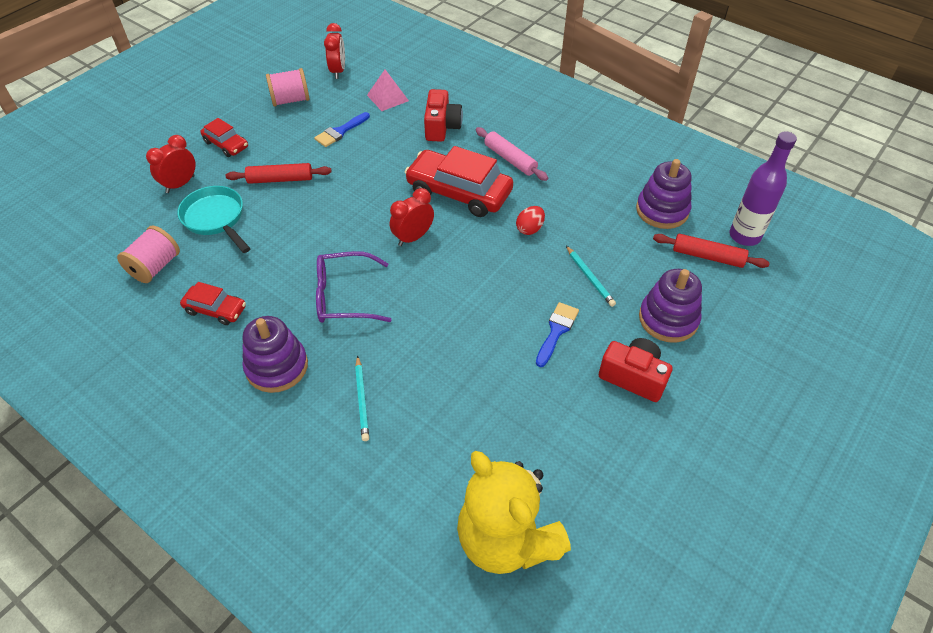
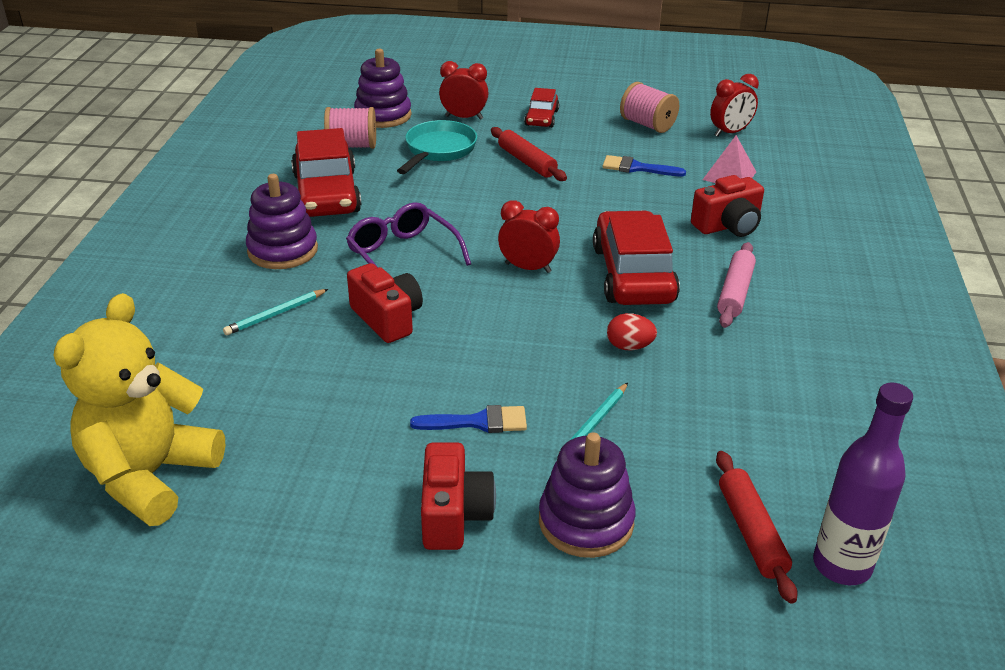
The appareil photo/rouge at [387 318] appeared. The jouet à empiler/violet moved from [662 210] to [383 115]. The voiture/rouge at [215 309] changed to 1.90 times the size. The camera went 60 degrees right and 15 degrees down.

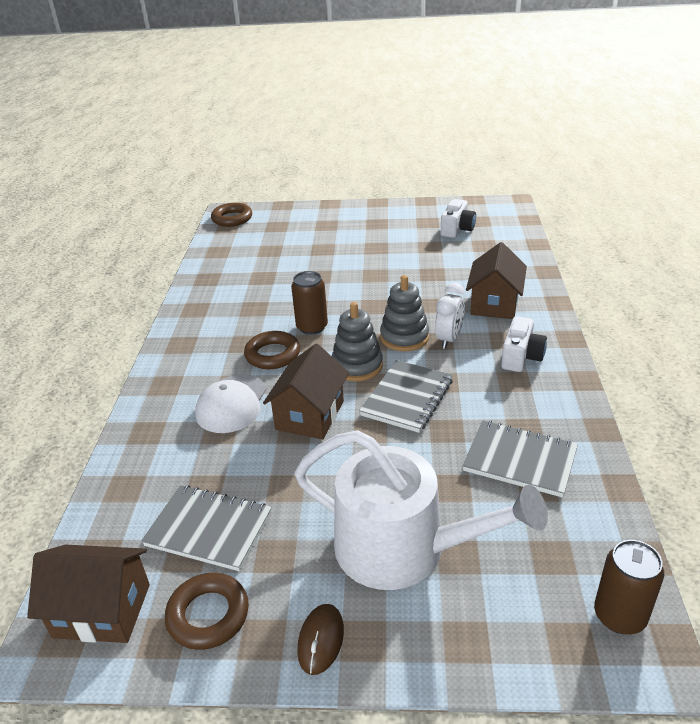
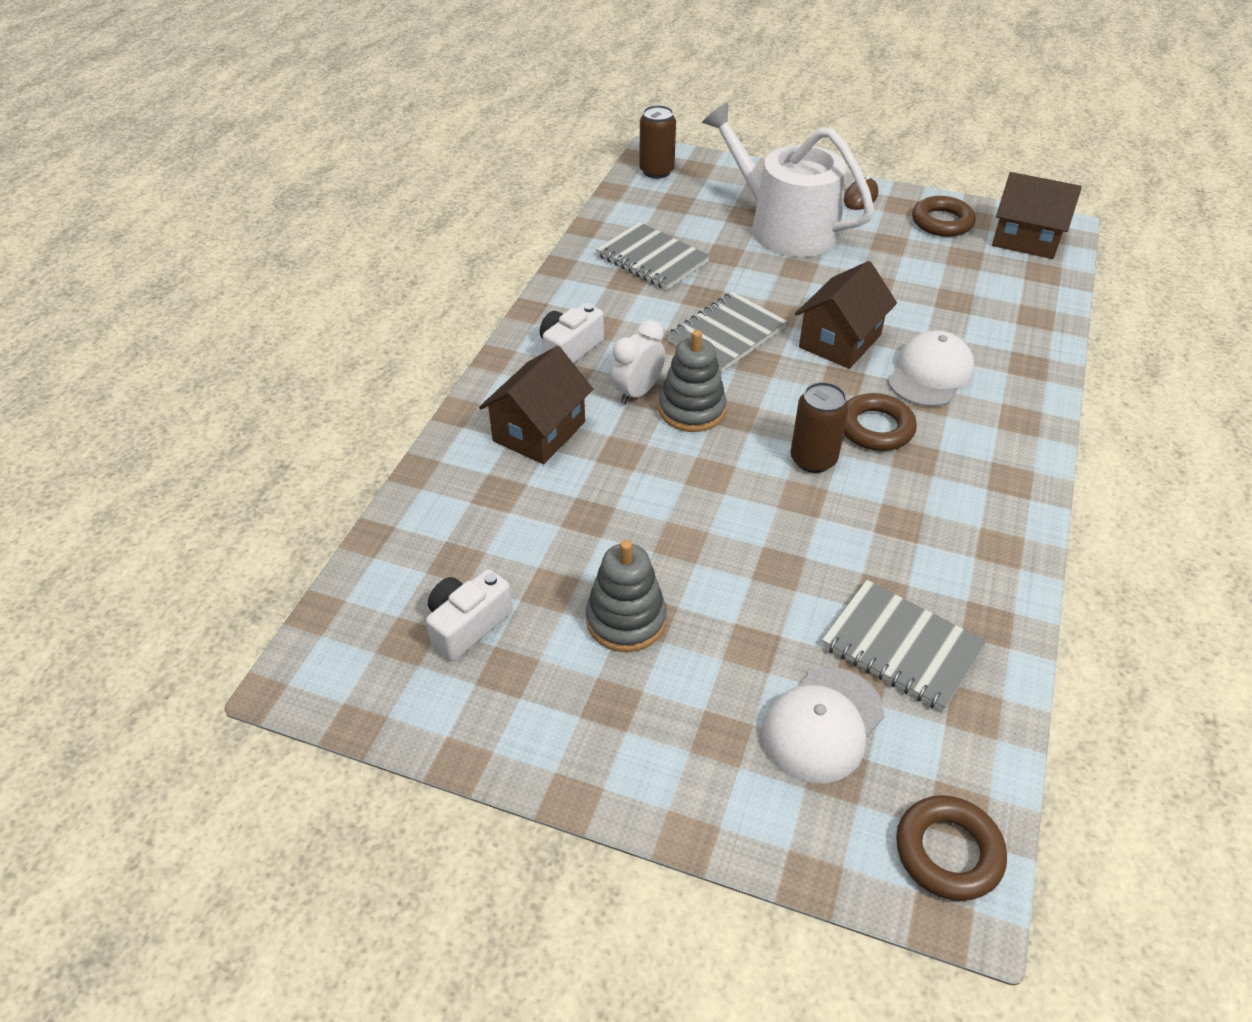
The casquette/blanc at [822 724] appeared. The carnet/gris moved from [209 529] to [901 647]. The jouet à empiler/gris moved from [357 366] to [626 620]. The camera went 165 degrees left and 10 degrees up.

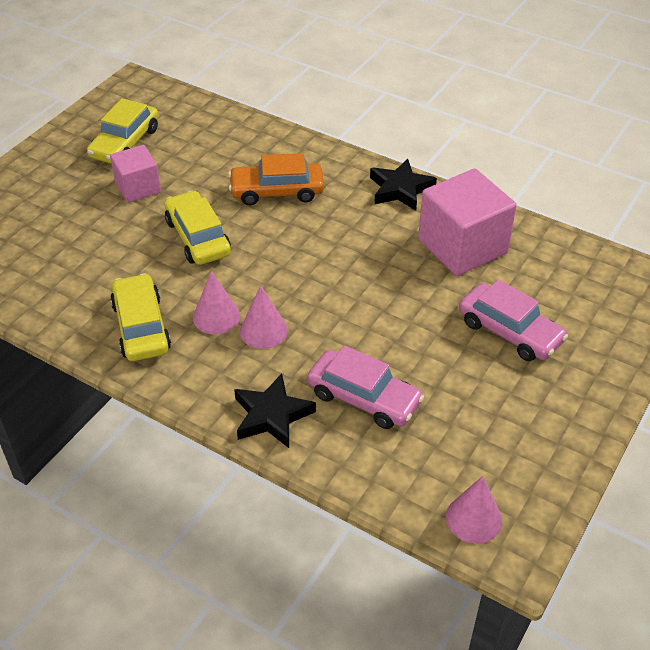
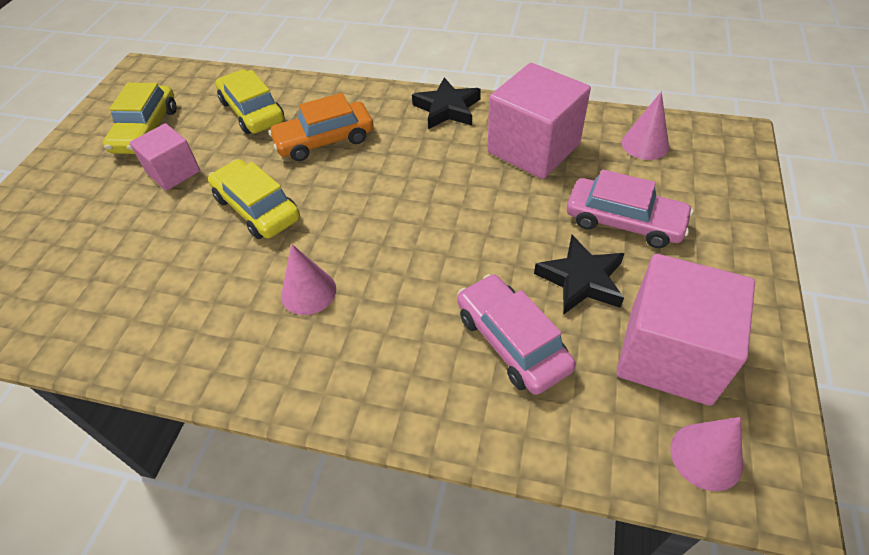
The cube/rose at [669 354] appeared. The voiture/jaune moved from [141 327] to [252 111]. The étoile/noir moved from [272 415] to [581 280]. The cône/rose moved from [263 330] to [645 144]. The voiture/rose at [364 398] turned 135 degrees counterclockwise. The camera went 15 degrees left and 5 degrees up.

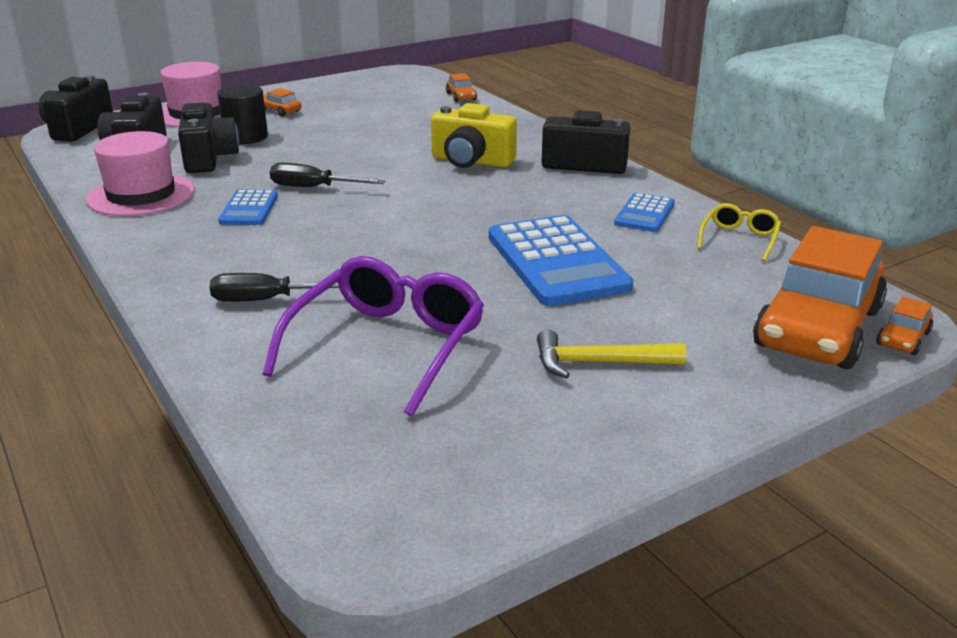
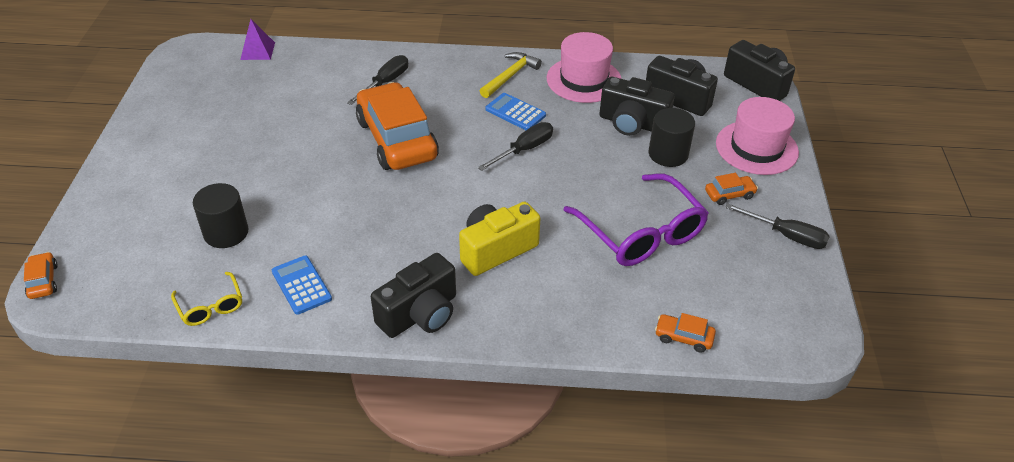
The calculatrice/bleu at [556 262] disappeared. The cylindre/noir at [226 233] appeared. The pyramide/violet at [257 51] appeared. The tournevis/noir at [786 235] appeared. The lunettes/violet moved from [388 345] to [641 233]. The marteau/jaune moved from [599 363] to [510 76]. The voiture/orange moved from [818 328] to [397 139]. The camera went 125 degrees right and 15 degrees up.

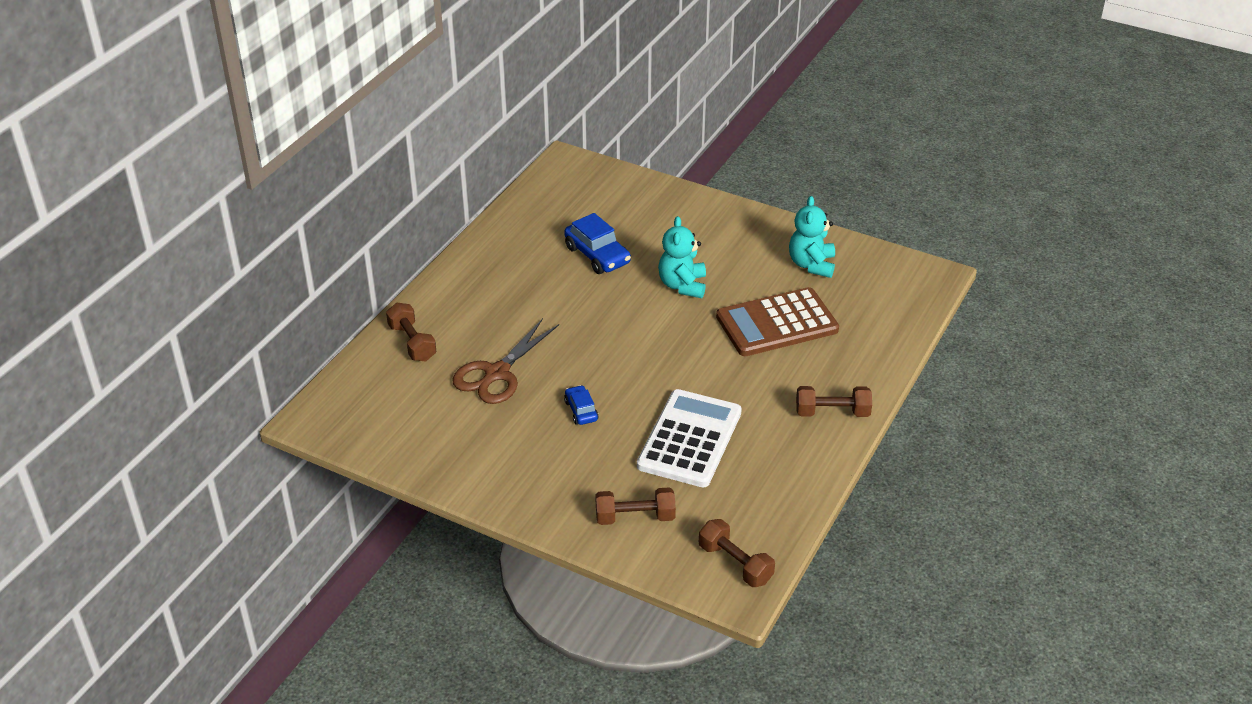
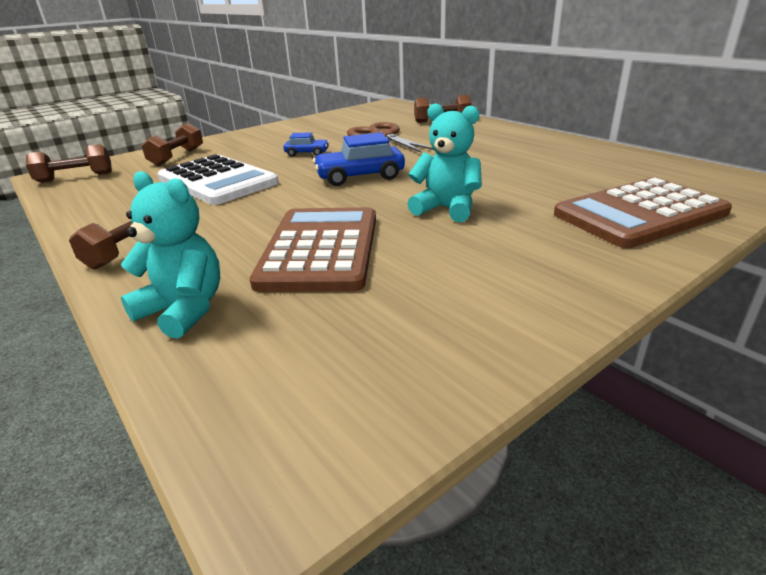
The calculatrice/marron at [639 214] appeared. The voiture/bleu moved from [597 255] to [360 177]. The ours en peluche/turquoise moved from [811 265] to [184 310]. The camera went 115 degrees right and 10 degrees down.

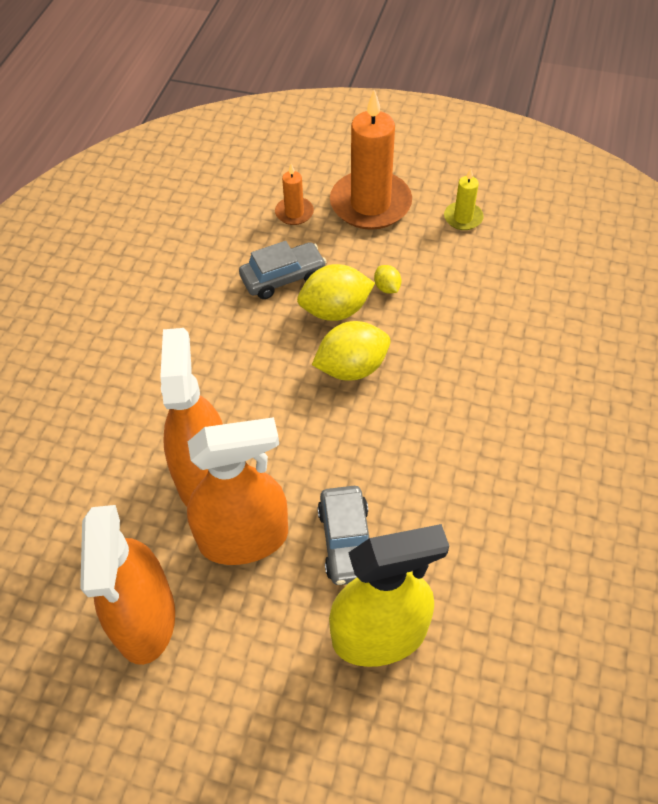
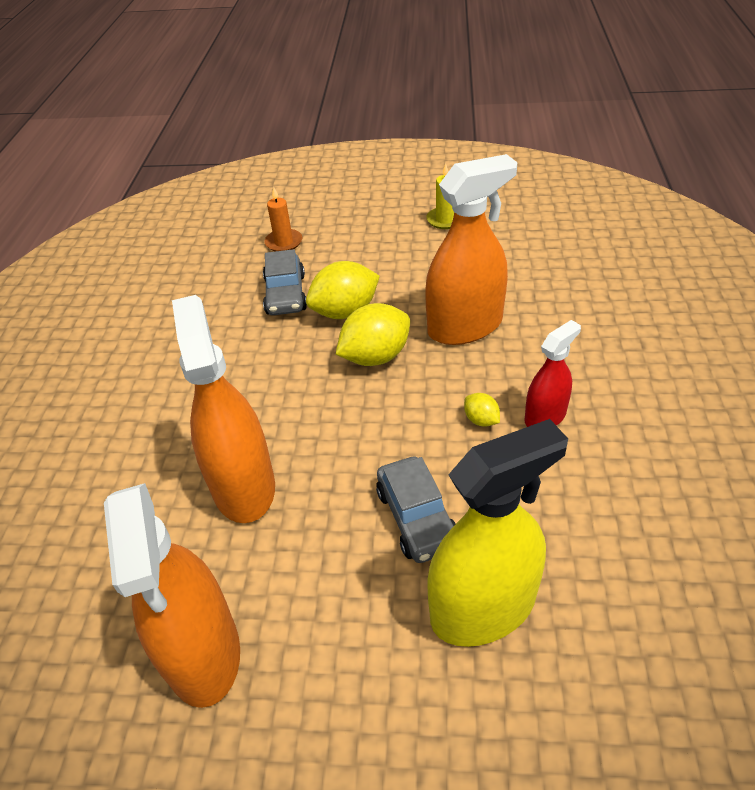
The bougie/orange at [370 204] disappeared. The vaporisateur/rouge at [545 416] appeared. The vaporisateur/orange moved from [244 538] to [465 326]. The citron/jaune moved from [387 288] to [481 420]. The voiture/gris at [283 277] turned 120 degrees clockwise. The camera went 10 degrees left and 10 degrees down.

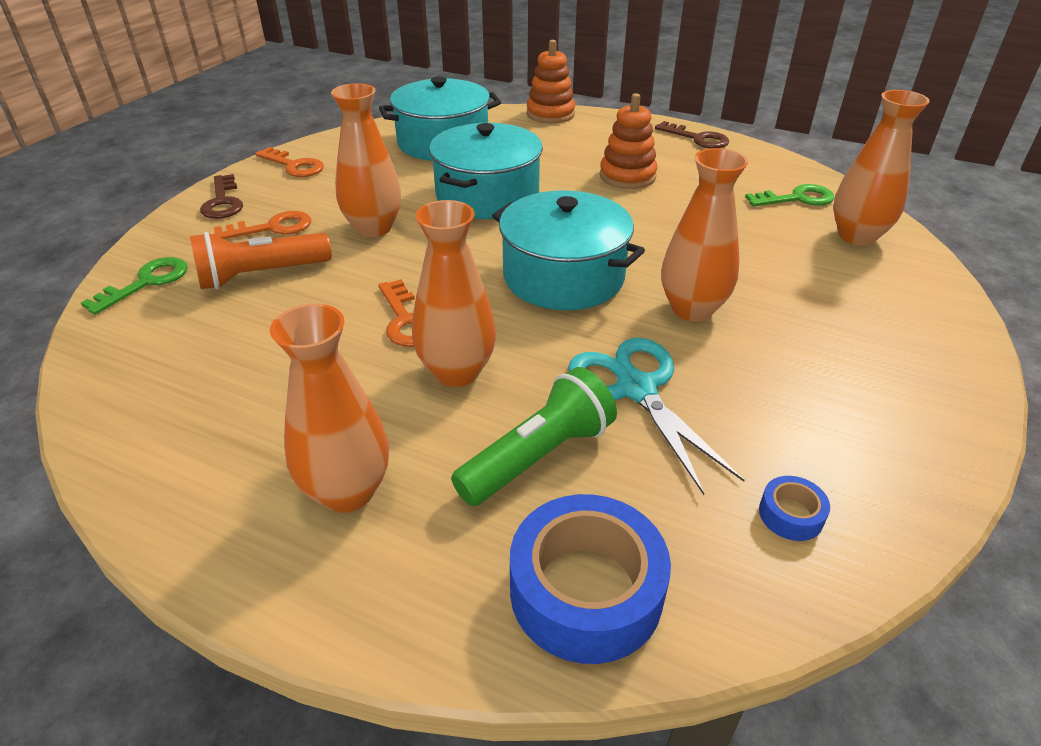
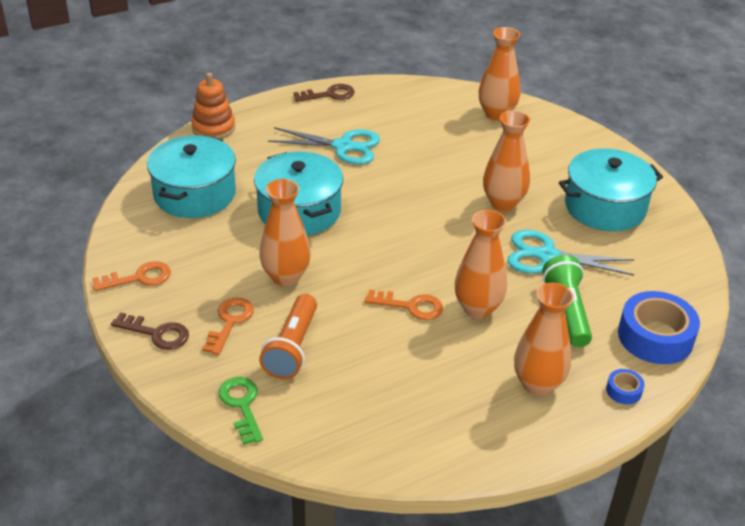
The clé/vert at [796 199] disappeared. The marmite/turquoise moved from [563 276] to [605 207]. The ruban adhésif/bleu moved from [791 515] to [624 391]. The jouet à empiler/orange at [627 176] was replaced by the ciseaux/turquoise at [343 146]. The camera went 55 degrees left and 0 degrees up.

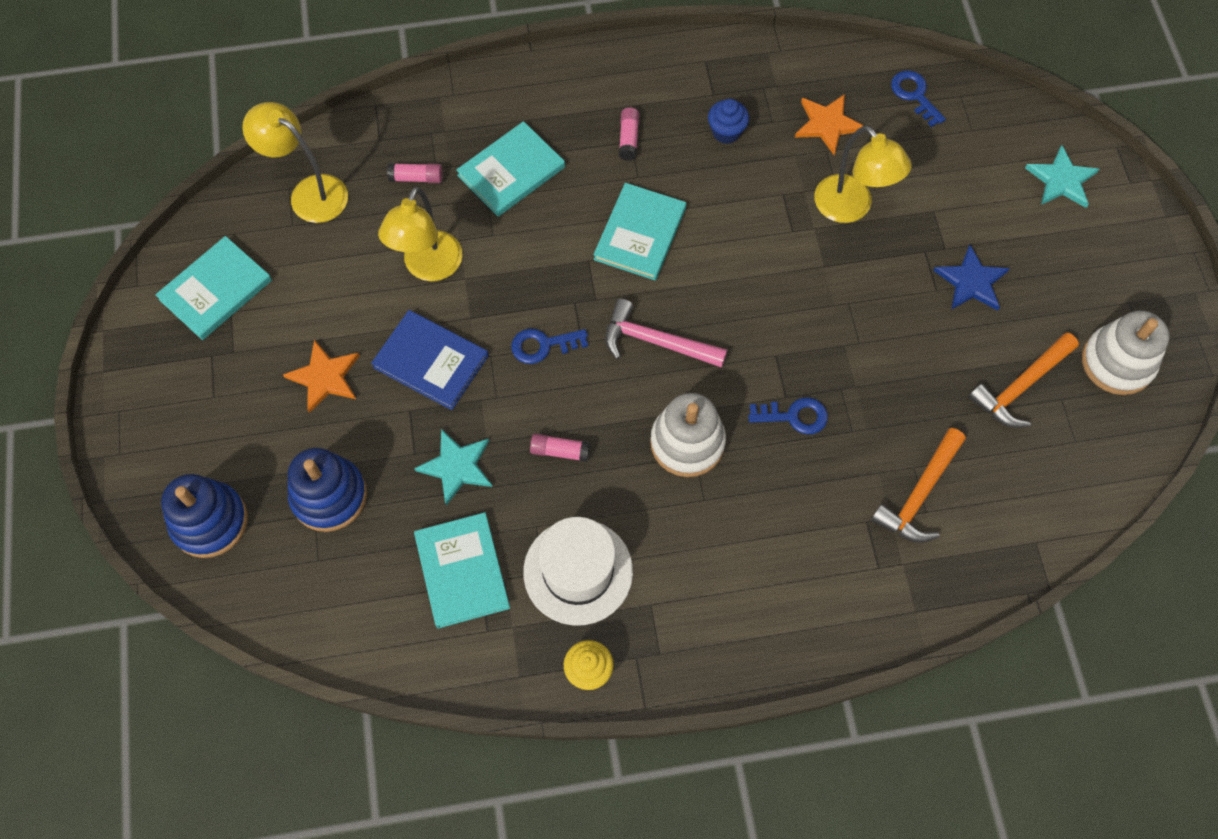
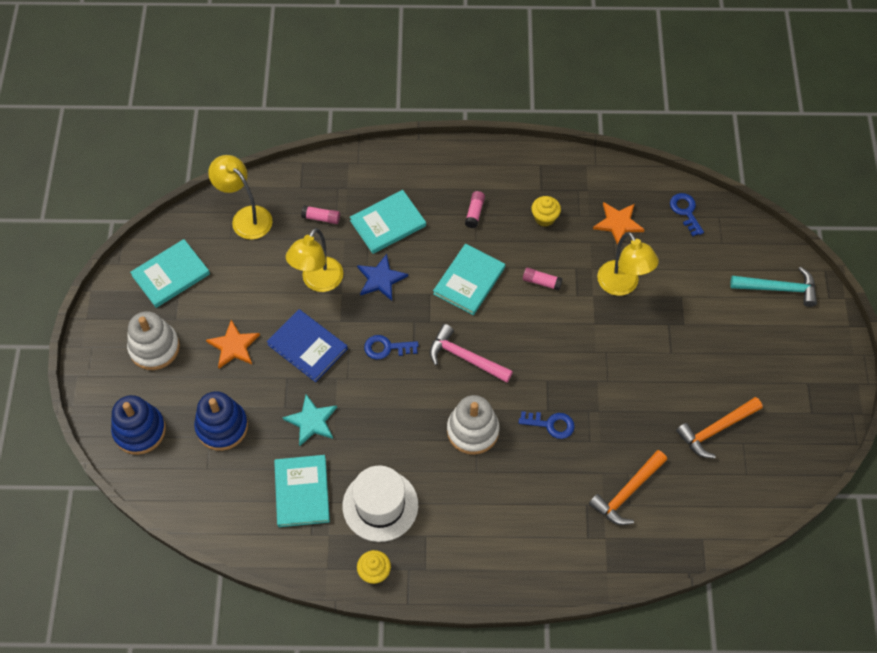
The bâton de colle/rose moved from [560 451] to [541 282]. The étoile/bleu moved from [971 281] to [381 279]. The jouet à empiler/blanc moved from [1117 362] to [154 348]. The étoile/turquoise at [1061 180] was replaced by the marteau/turquoise at [779 288]. The muffin/bleu at [726 132] became the muffin/jaune at [544 218]. The camera went 10 degrees right and 5 degrees down.

